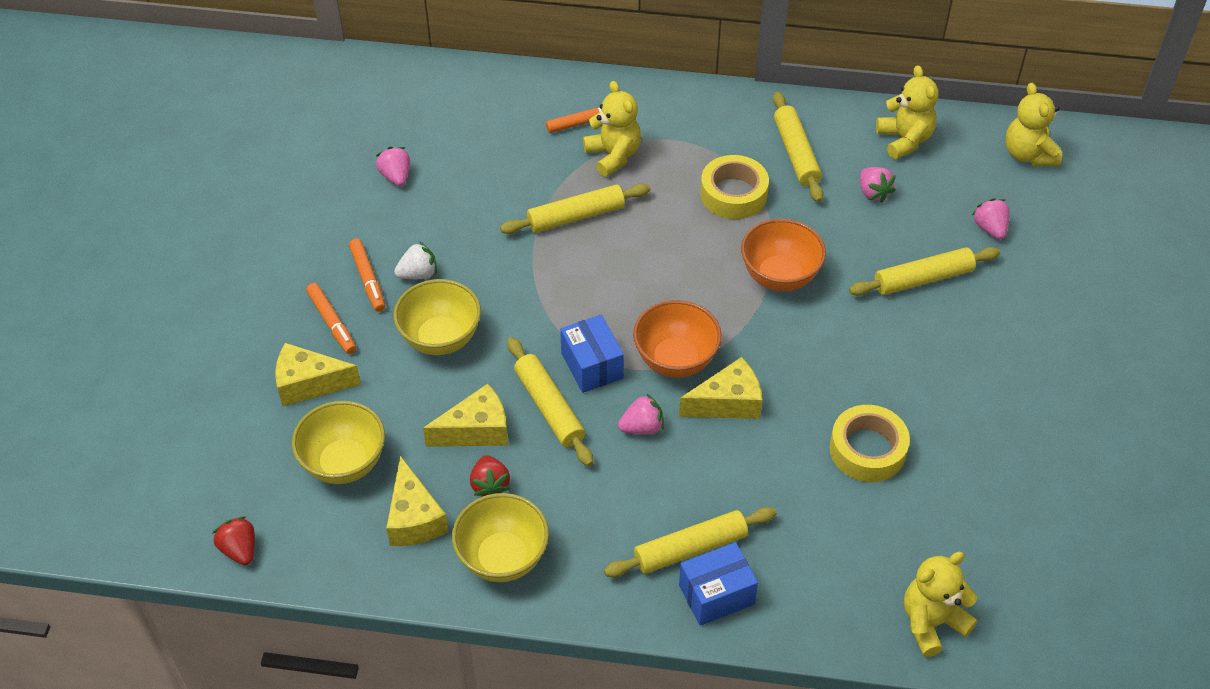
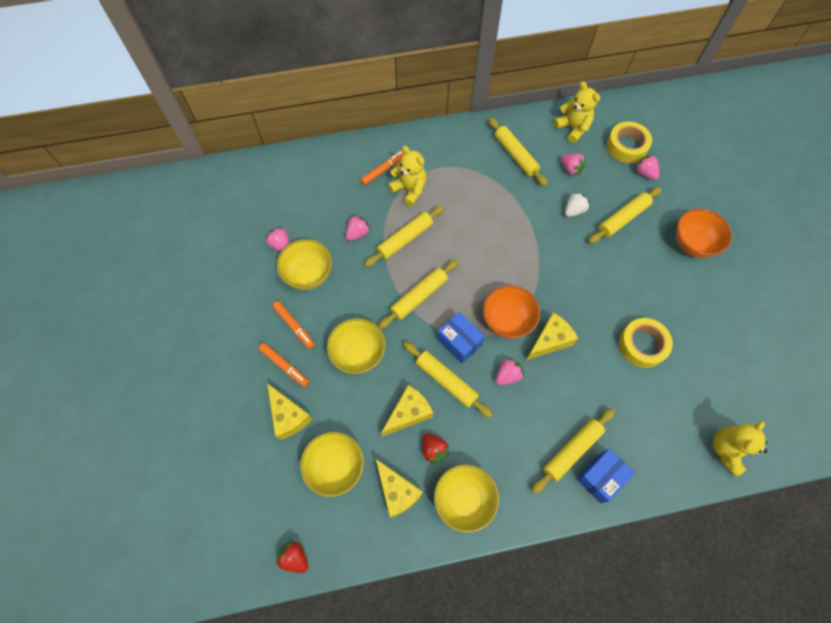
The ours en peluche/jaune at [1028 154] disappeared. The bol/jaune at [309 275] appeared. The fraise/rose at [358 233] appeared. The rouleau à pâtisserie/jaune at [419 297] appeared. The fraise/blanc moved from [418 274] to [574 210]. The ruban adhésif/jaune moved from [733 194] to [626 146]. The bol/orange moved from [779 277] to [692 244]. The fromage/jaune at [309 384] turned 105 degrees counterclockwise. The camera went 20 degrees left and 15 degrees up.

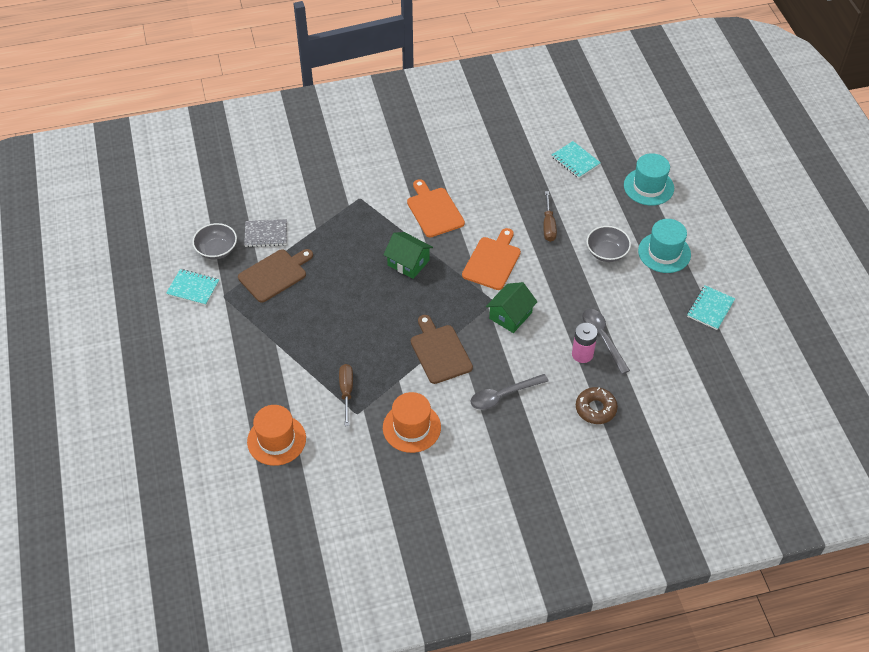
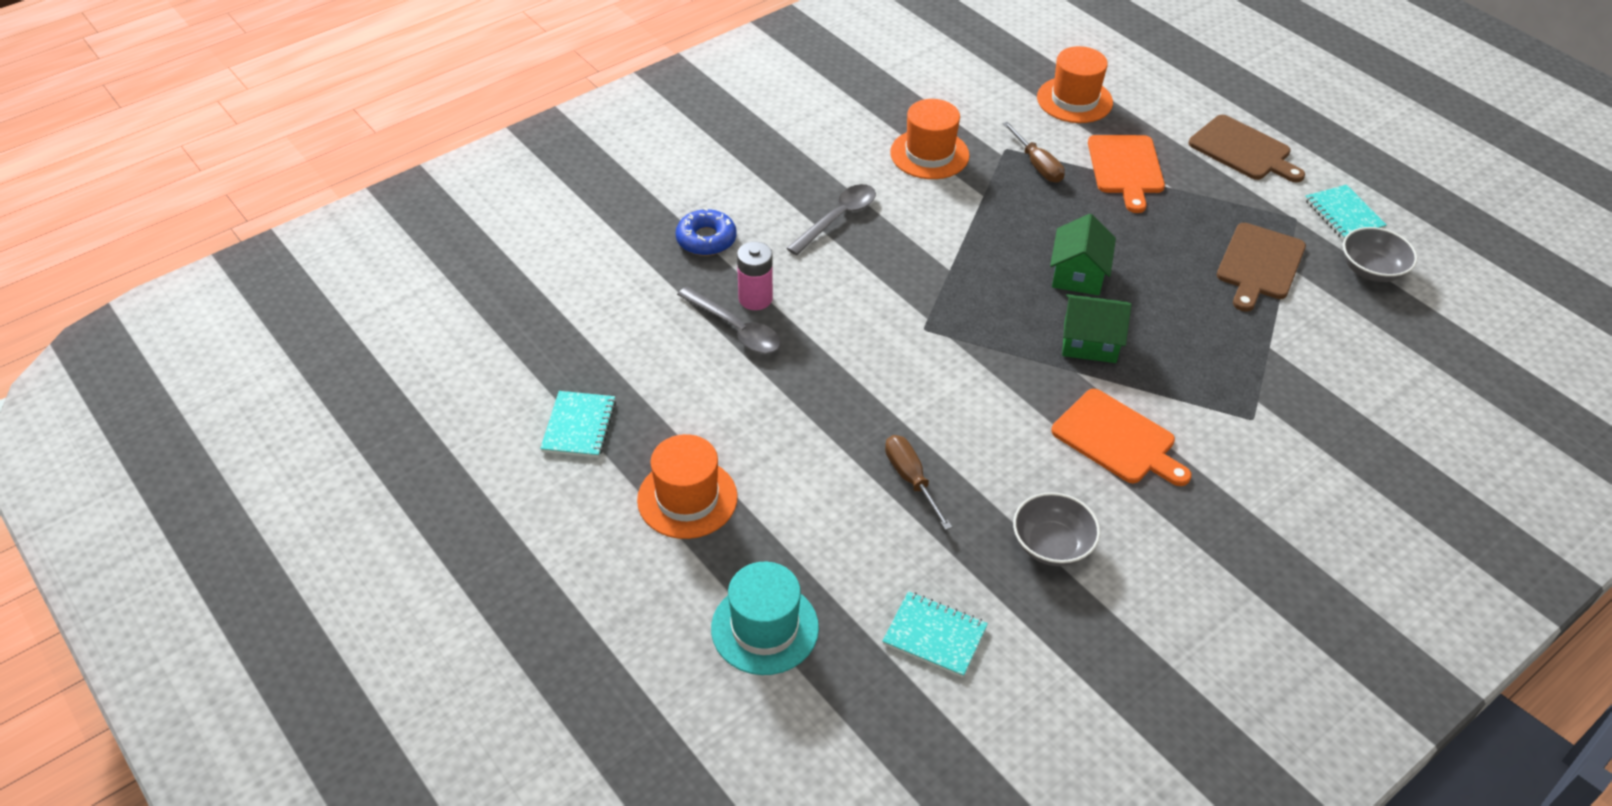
The carnet/gris at [266 234] disappeared. The planche à découper/marron moved from [439 352] to [1243 150]. The planche à découper/orange moved from [492 261] to [1126 168]. The maison/vert moved from [510 315] to [1078 274]. The bol/gris moved from [606 252] to [1052 545]. The beignet/marron at [595 409] became the beignet/bleu at [706 239]. The chapeau/turquoise at [664 252] became the chapeau/orange at [687 498]. The carnet/turquoise at [193 288] turned 75 degrees clockwise. The camera went 155 degrees right and 5 degrees down.

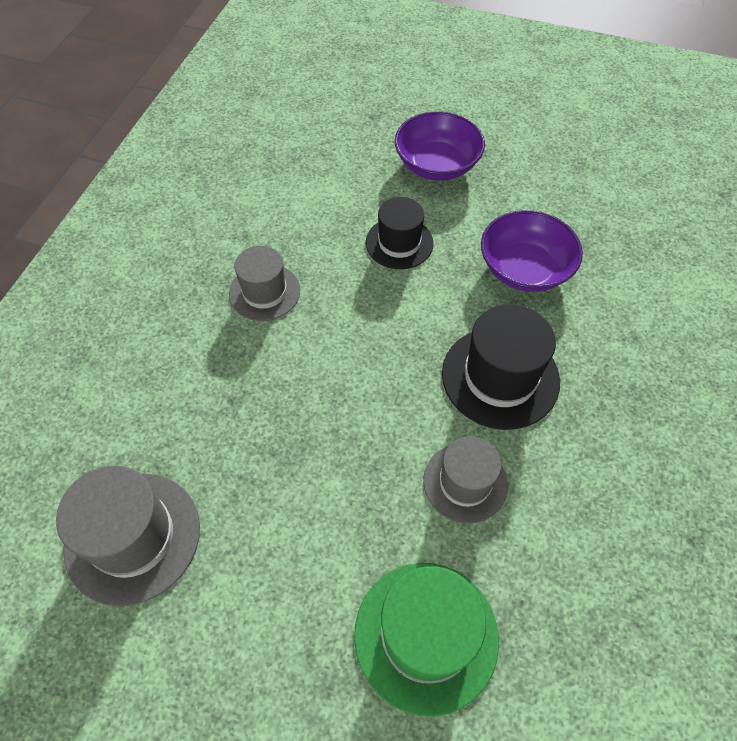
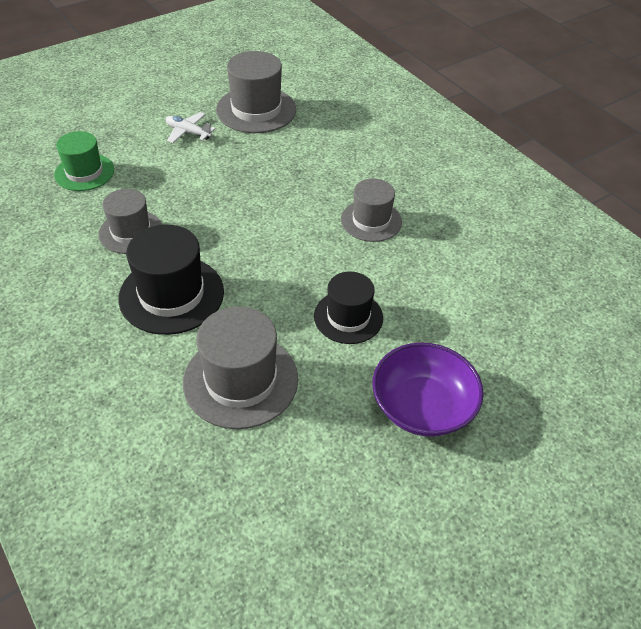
The avion/blanc at [188 132] appeared. The bol/violet at [524 268] was replaced by the chapeau/gris at [240 380]. The chapeau/vert at [426 635] changed to 0.66 times the size. The camera went 125 degrees right and 10 degrees down.

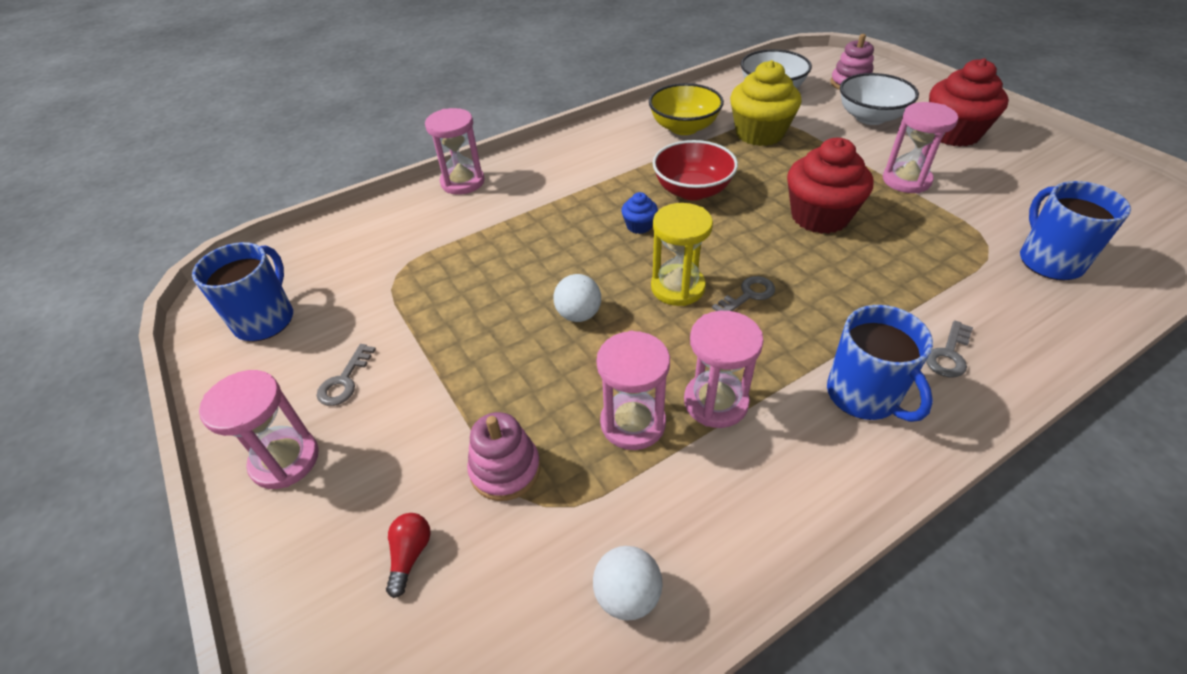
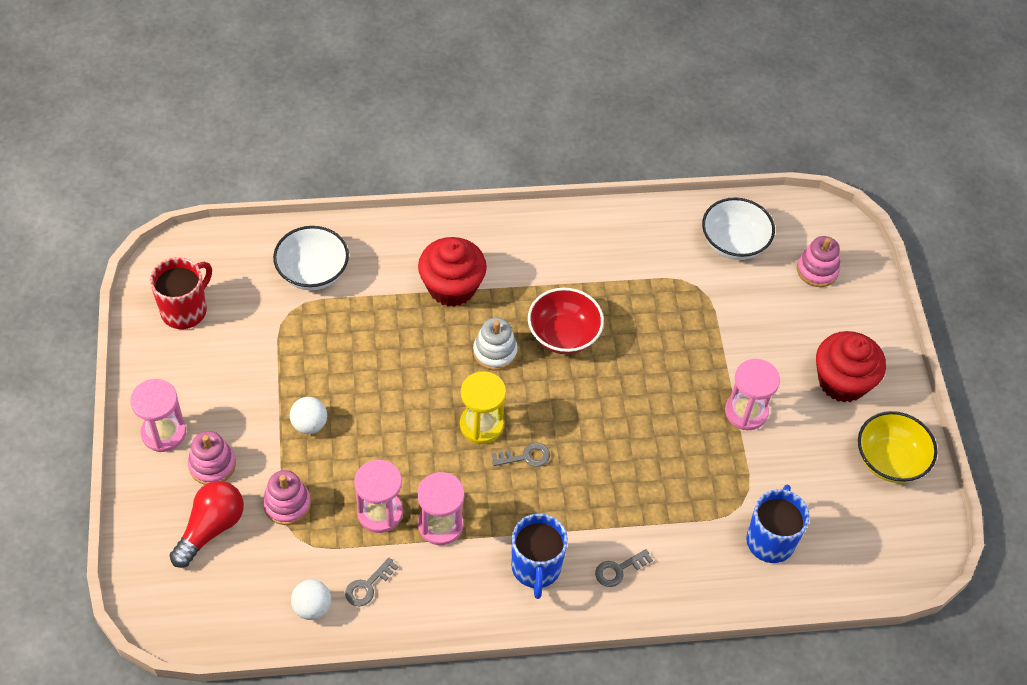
The sablier/rose at [462 182] disappeared. The muffin/jaune at [759 133] disappeared. The jouet à empiler/rose at [212 465] appeared. The clé/gris moved from [344 381] to [367 586]. The balle/blanc moved from [578 314] to [309 424]. The bol/jaune moved from [684 127] to [890 460]. The muffin/rouge moved from [819 216] to [452 287]. The bol/blanc moved from [870 117] to [313 272]. The muffin/bleu at [639 226] was replaced by the jouet à empiler/blanc at [495 352]. The tasse/bleu at [265 319] became the tasse/rouge at [185 310]. The ampoule/rouge at [410 555] changed to 1.99 times the size. The camera went 20 degrees right and 10 degrees up.

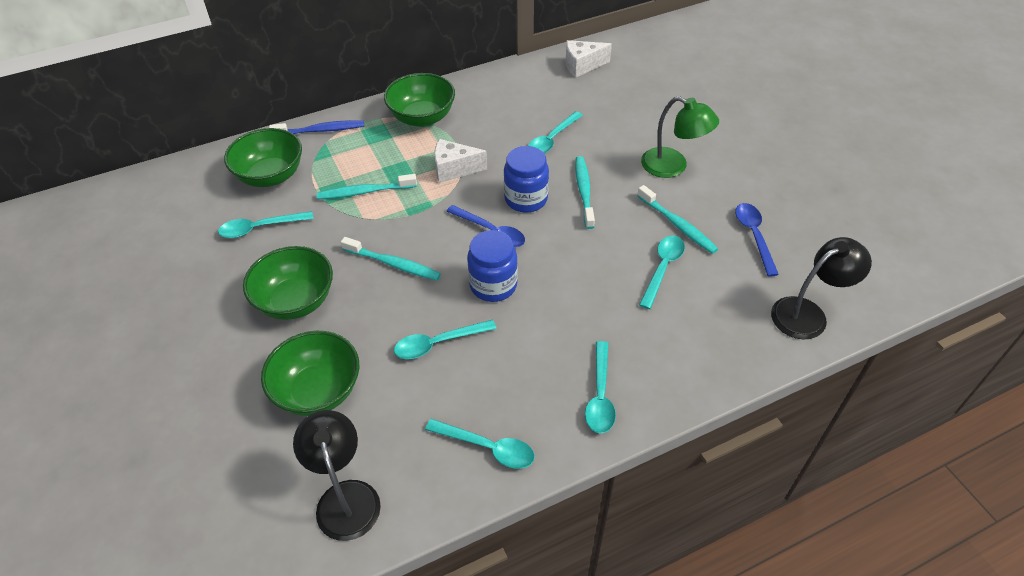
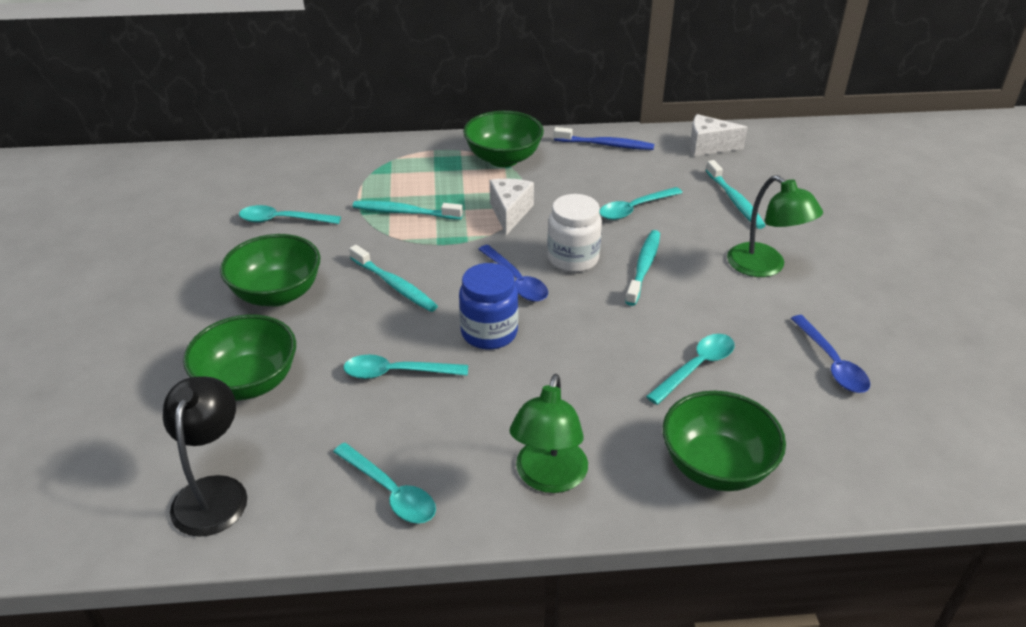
The lampe/noir at [808 313] disappeared. The bol/vert moved from [271 176] to [716 466]. The brosse à dents/bleu moved from [321 130] to [606 145]. The brosse à dents/turquoise moved from [677 225] to [735 201]. The cuillère/turquoise at [600 395] was replaced by the lampe/vert at [548 478]. The bocal/bleu at [526 199] became the bocal/blanc at [573 259]. The fromage/blanc at [454 169] turned 75 degrees clockwise. The cuillère/bleu at [754 236] turned 150 degrees clockwise. The camera went 20 degrees right and 10 degrees down.

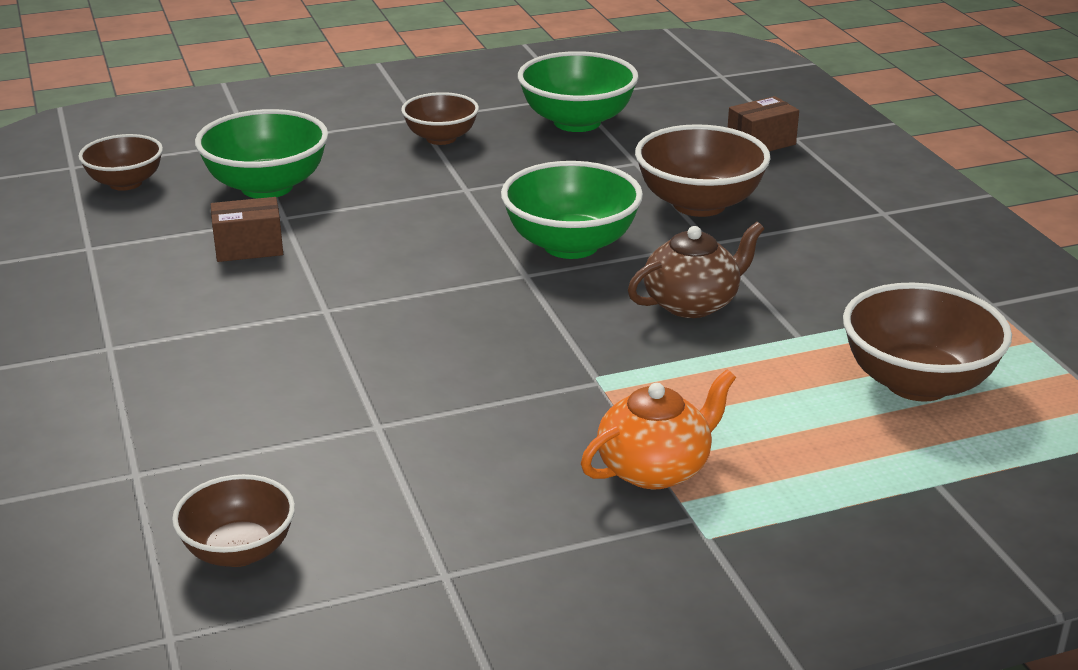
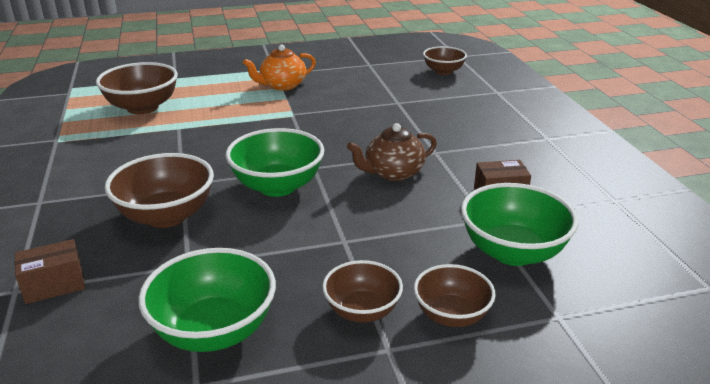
The bol/marron moved from [125 183] to [451 315]. The théière/marron moved from [692 303] to [393 173]. The camera went 175 degrees left and 0 degrees up.

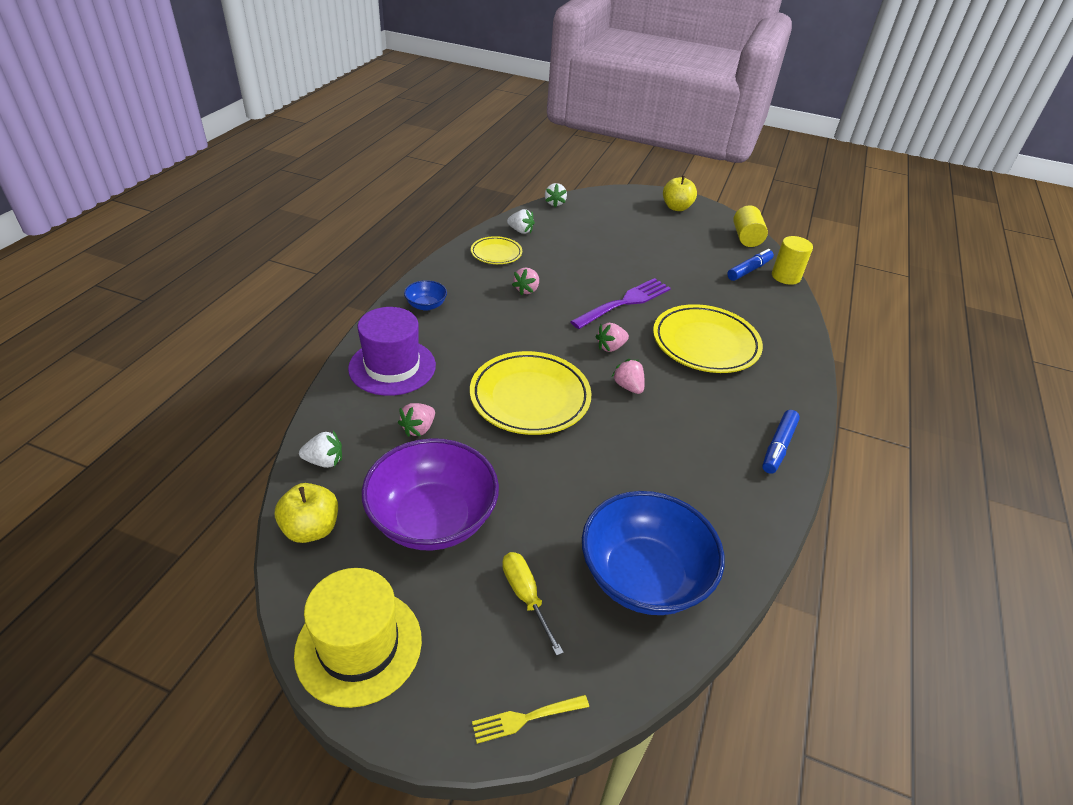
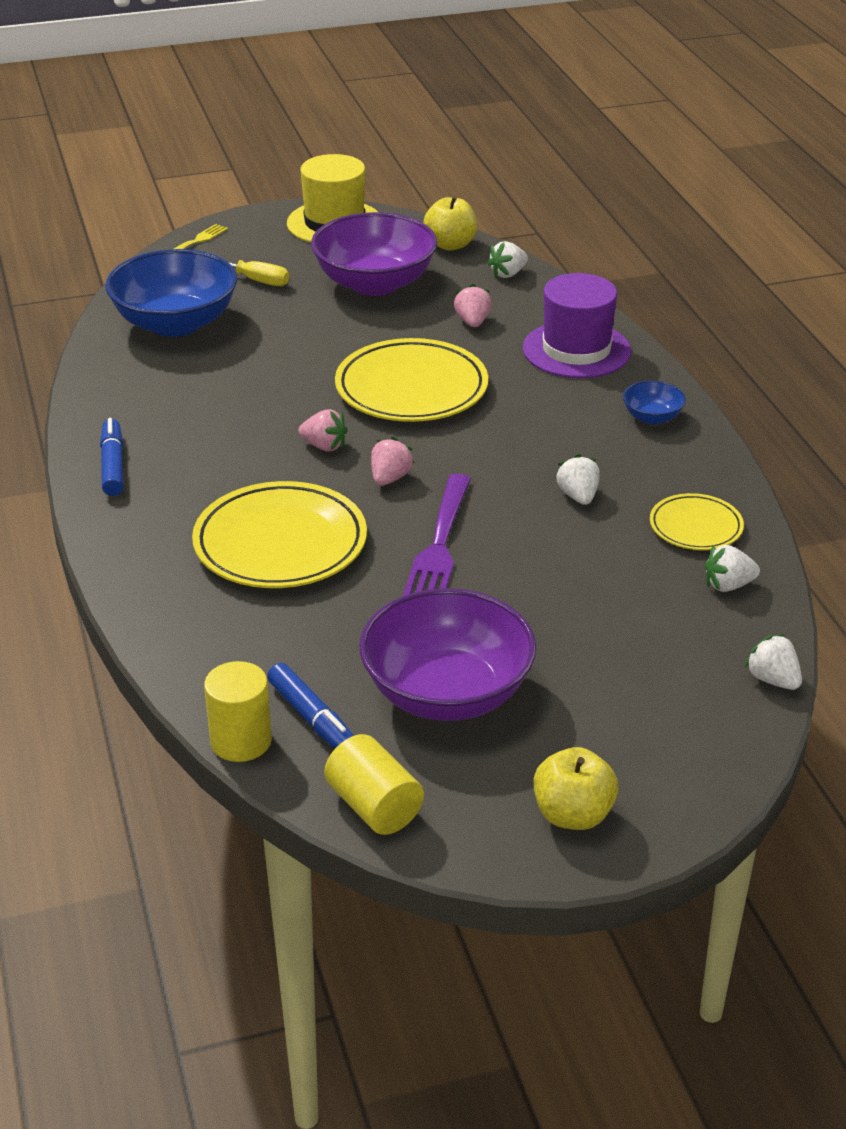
The bol/violet at [447 693] appeared. The fraise/rose at [527 290] became the fraise/blanc at [578 496]. The feutre/bleu at [749 270] turned 45 degrees counterclockwise. The camera went 145 degrees right and 5 degrees down.

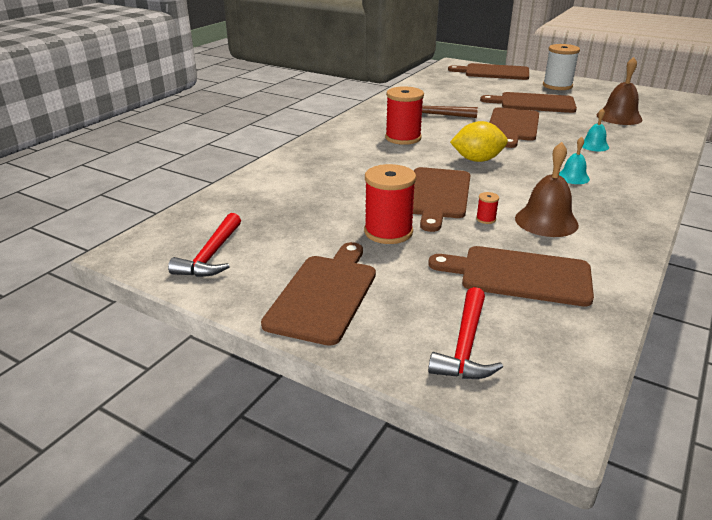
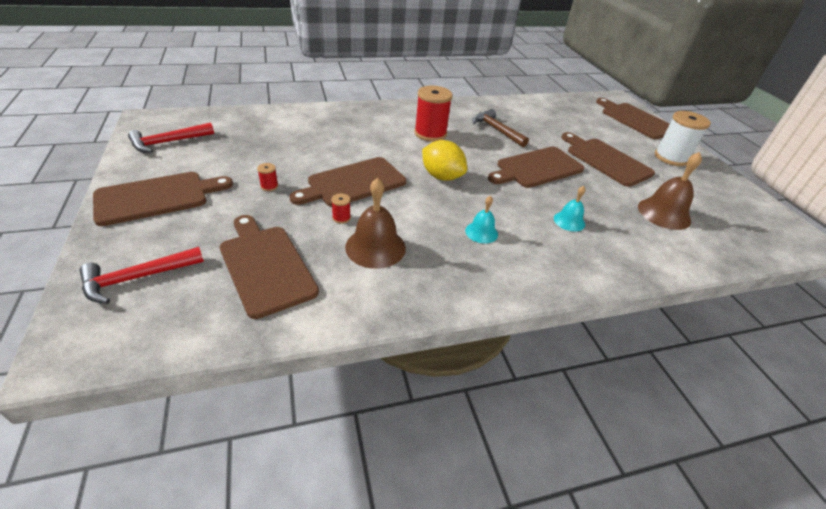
The bobine/rouge at [388 232] changed to 0.42 times the size. The camera went 40 degrees right and 10 degrees up.

